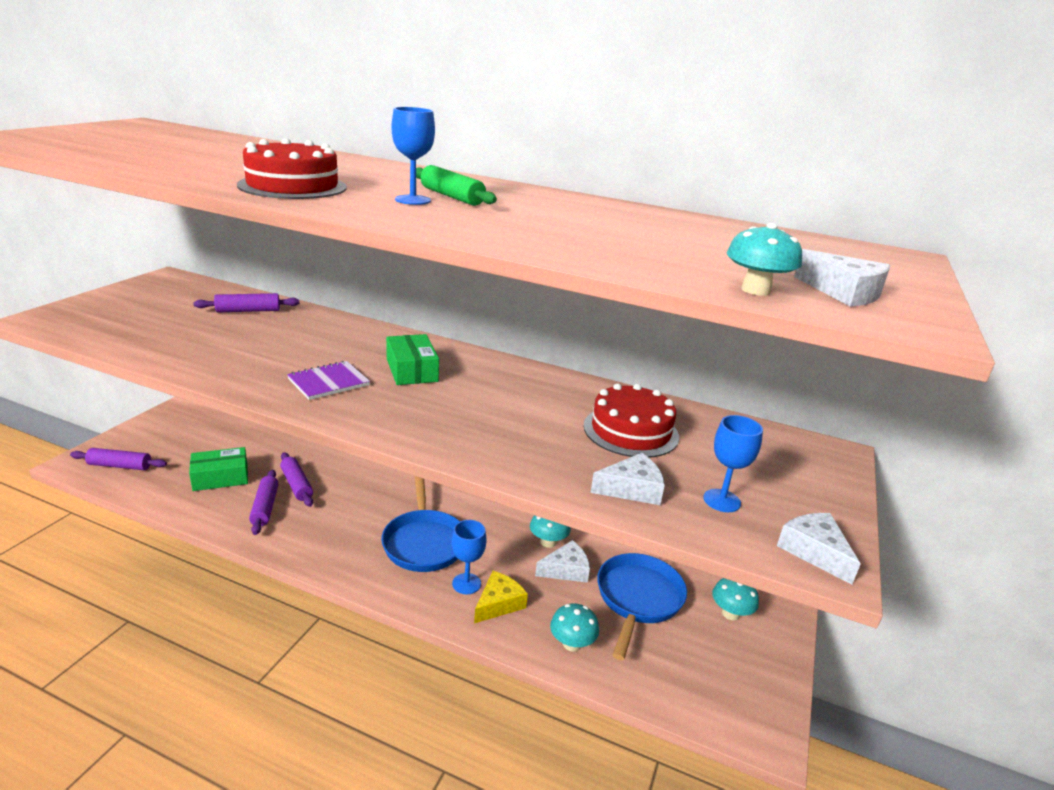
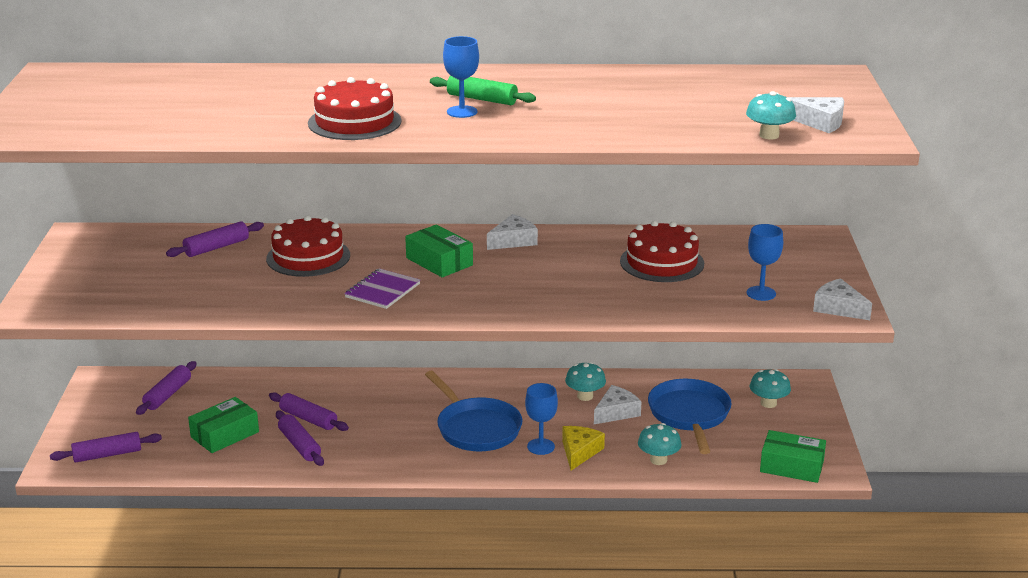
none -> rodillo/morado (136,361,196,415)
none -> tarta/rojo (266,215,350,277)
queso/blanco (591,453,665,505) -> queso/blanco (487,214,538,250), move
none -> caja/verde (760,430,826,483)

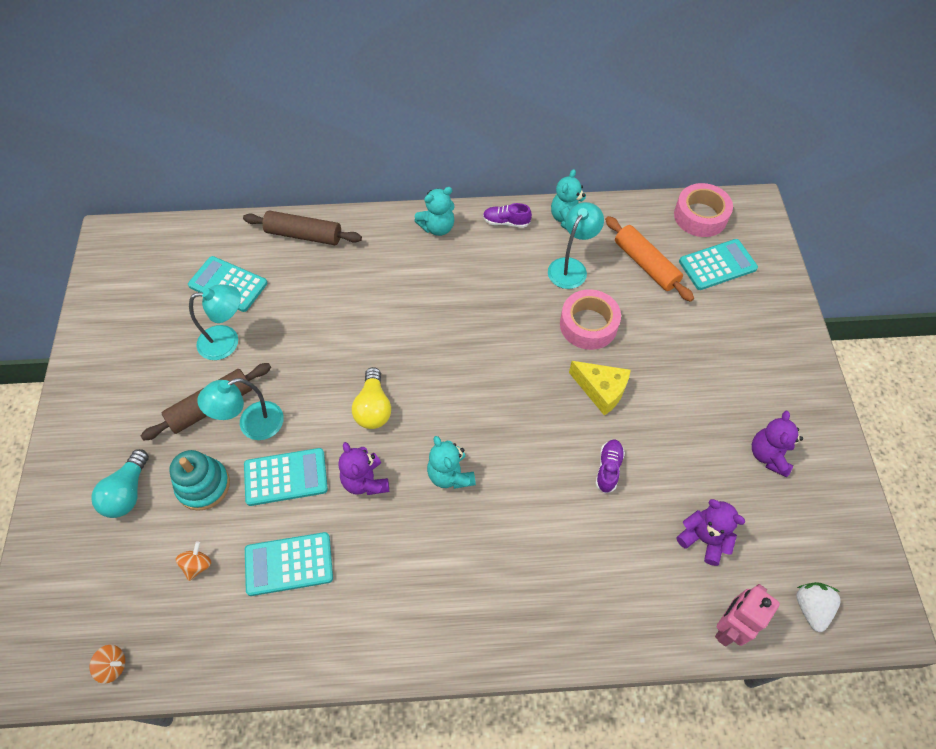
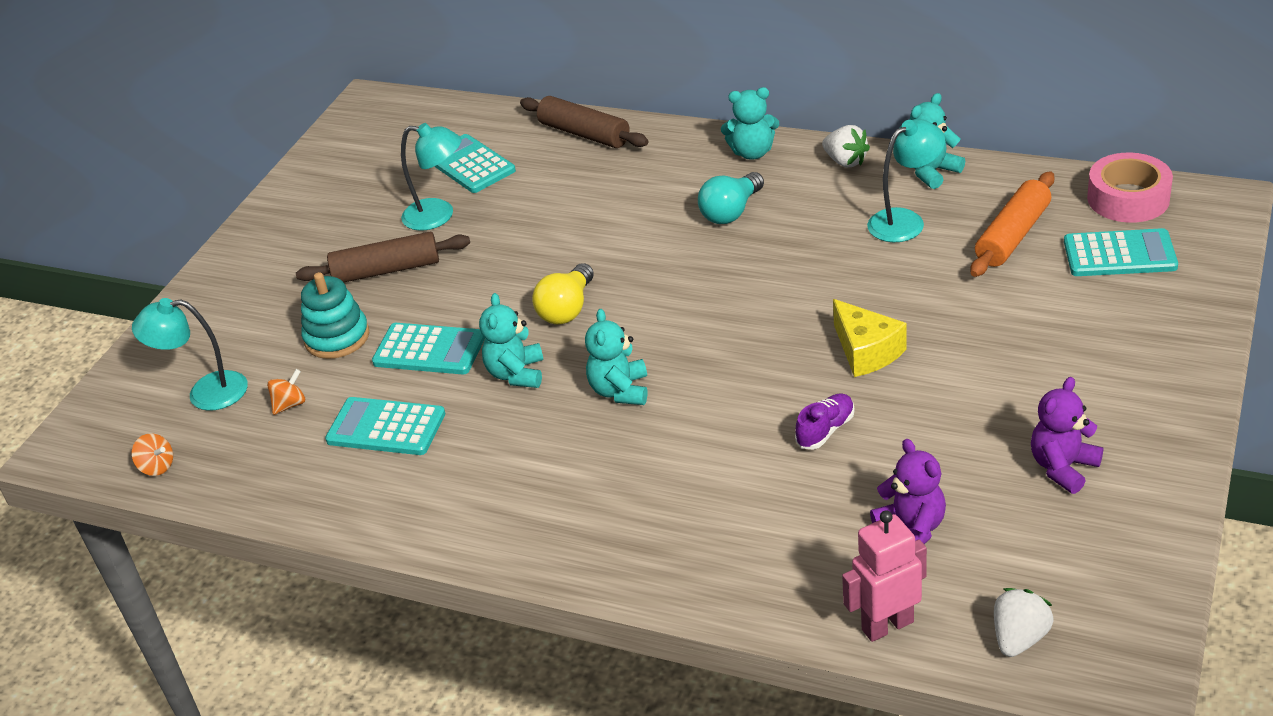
lámpara/turquesa (198,378,284,440) -> lámpara/turquesa (132,298,248,411), move
osito/morado (338,442,389,495) -> osito/turquesa (479,293,543,388)
bombilla/turquesa (91,449,149,518) -> bombilla/turquesa (698,172,764,224), move
zapato/morado (483,203,532,228) -> fresa/blanco (822,125,870,167)
rodillo/naranja (605,216,694,302) -> rodillo/naranja (970,172,1054,277), 45 degrees clockwise
cinta adhesiva/rosa (560,289,621,350) -> none

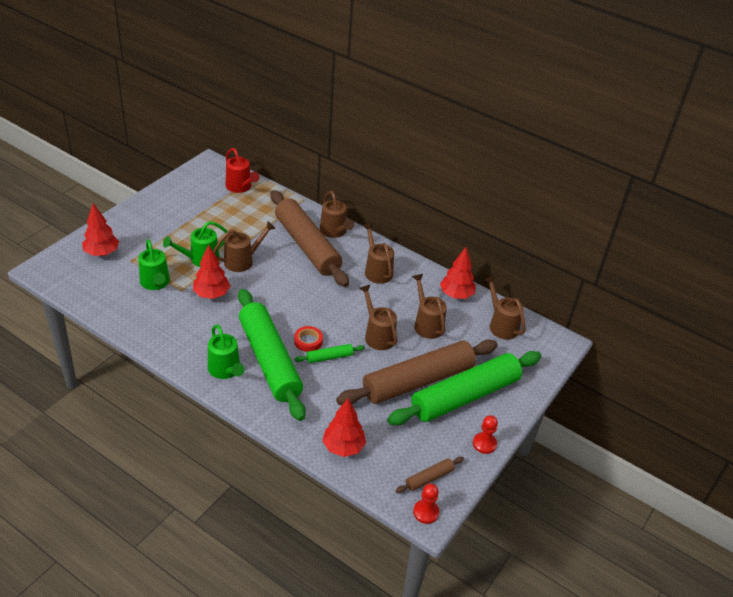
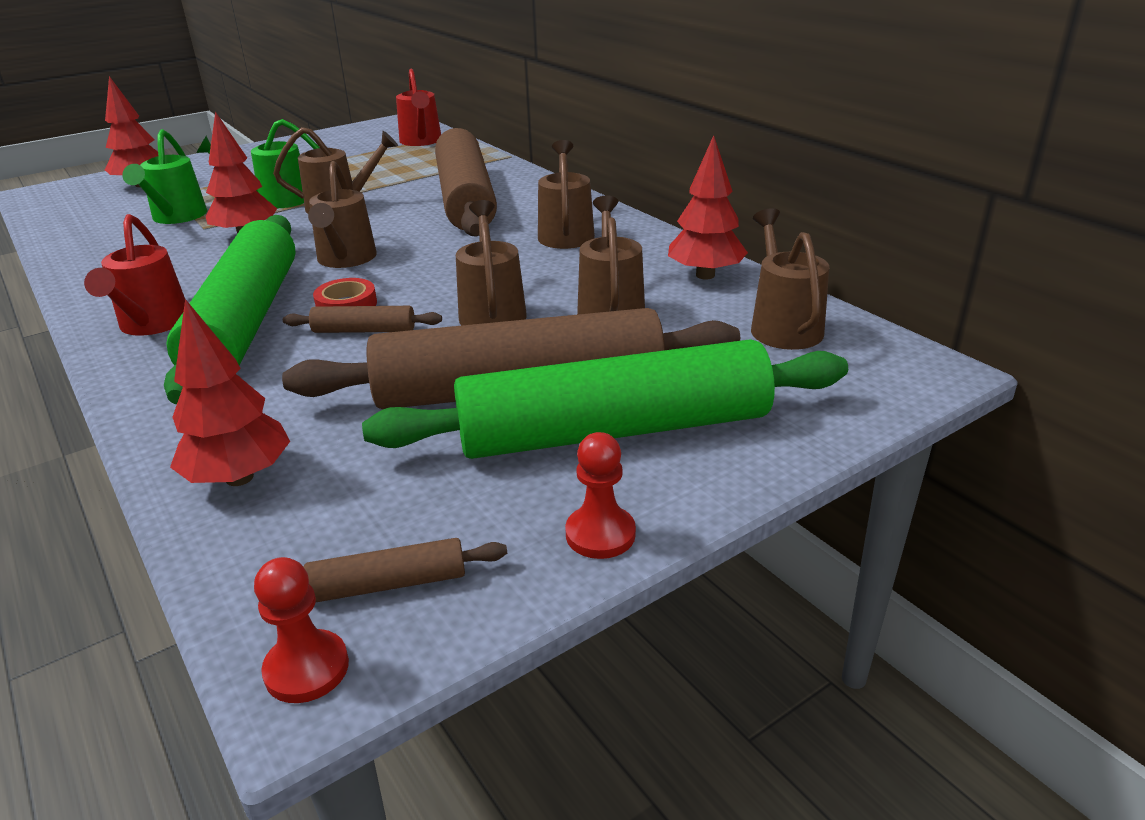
regadera/verde (208,324,245,379) -> regadera/rojo (84,214,185,336)
rodillo/verde (294,344,365,363) -> rodillo/marrón (283,306,442,333)
regadera/marrón (320,191,354,238) -> regadera/marrón (308,161,377,268), move

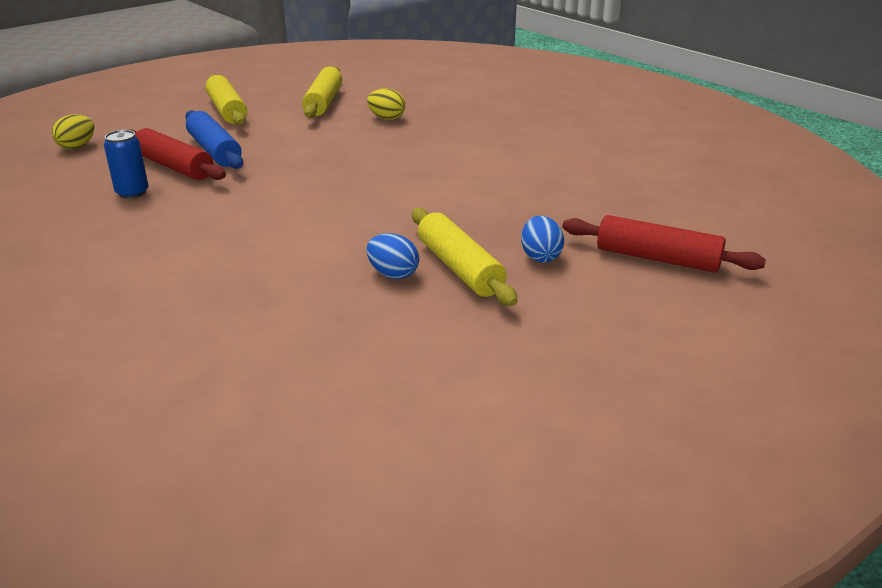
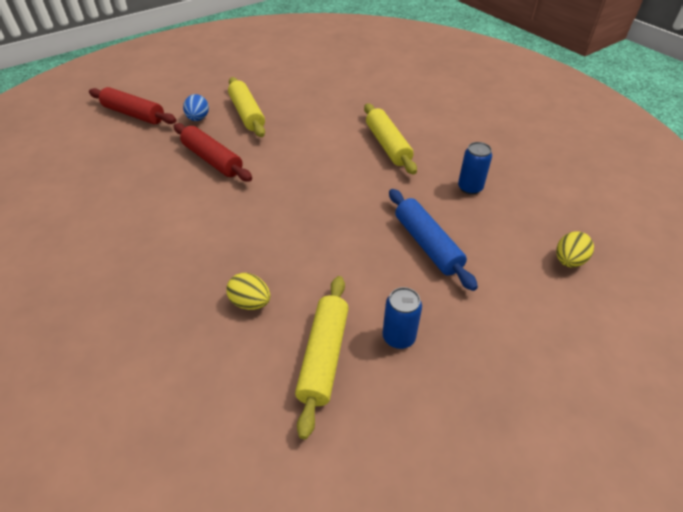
rodillo/rojo (131,128,226,180) -> rodillo/rojo (174,123,252,181), move
rodillo/amarillo (205,75,247,126) -> rodillo/amarillo (364,103,417,175), move
none -> lata/azul (383,287,422,349)
huevo/azul (366,233,419,279) -> none

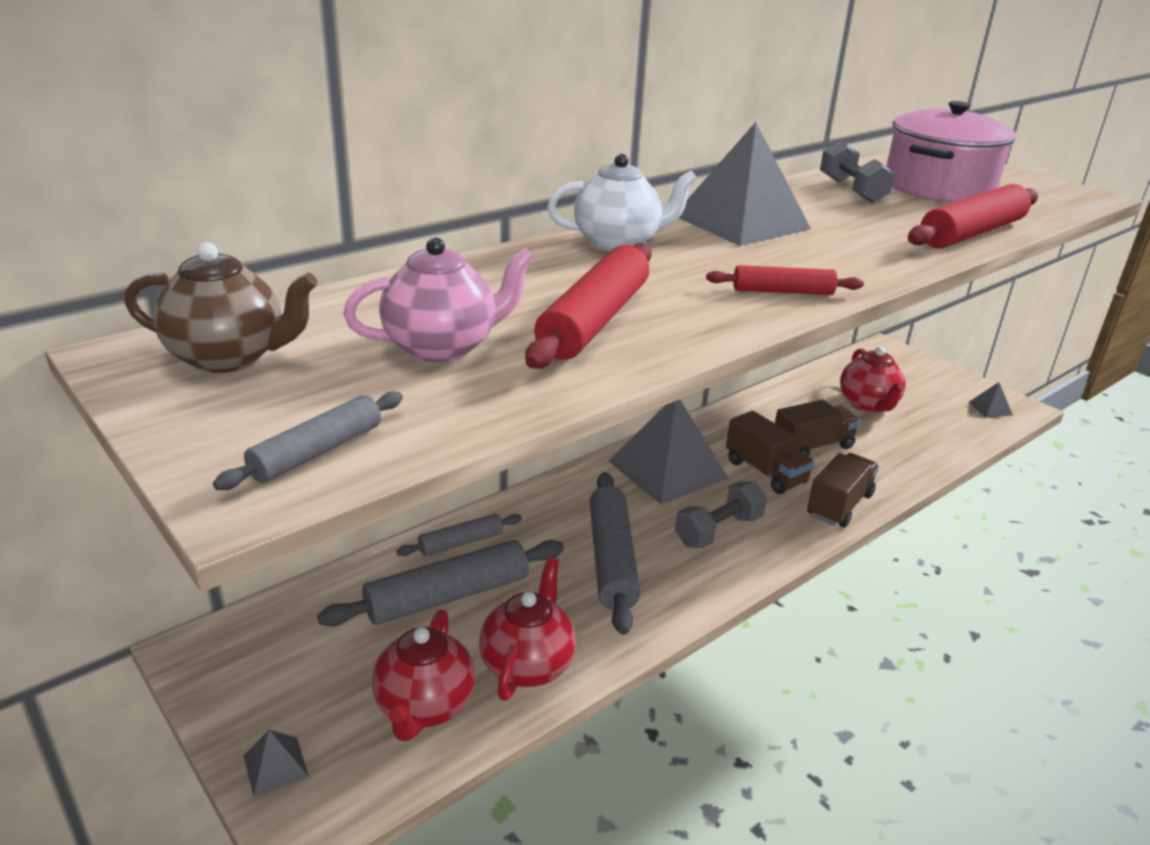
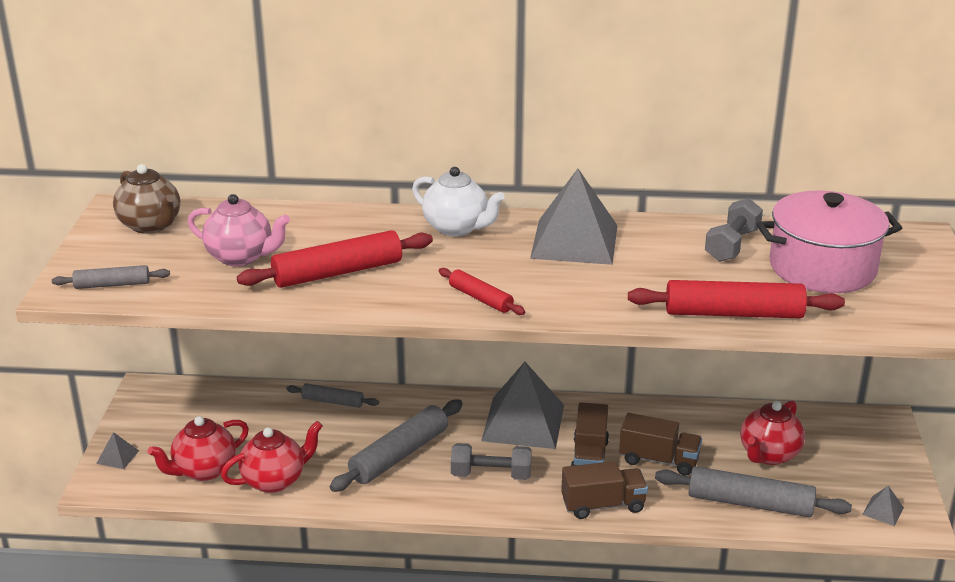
rodillo/gris (317,540,564,626) -> rodillo/gris (655,466,852,518), move

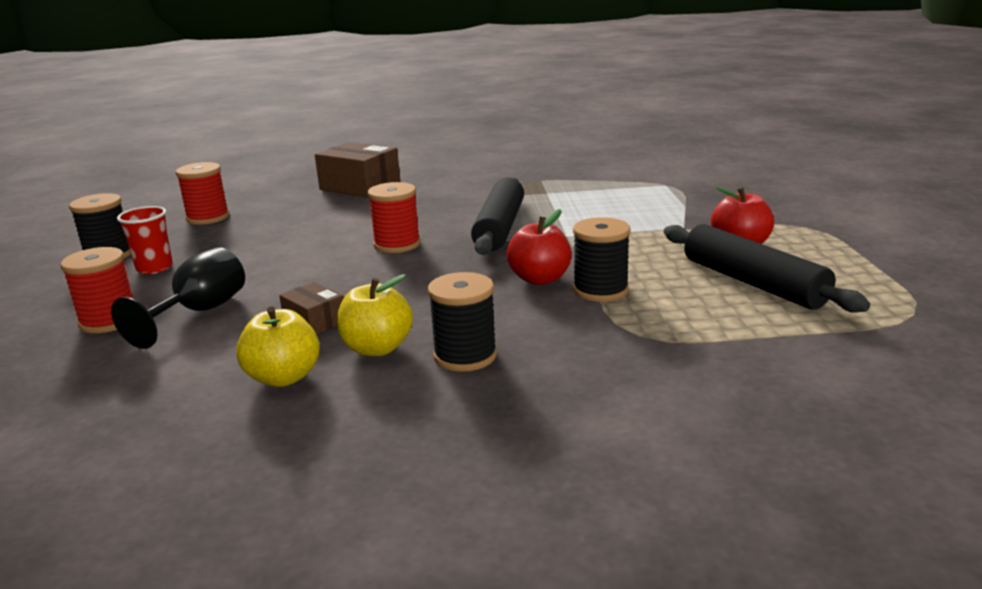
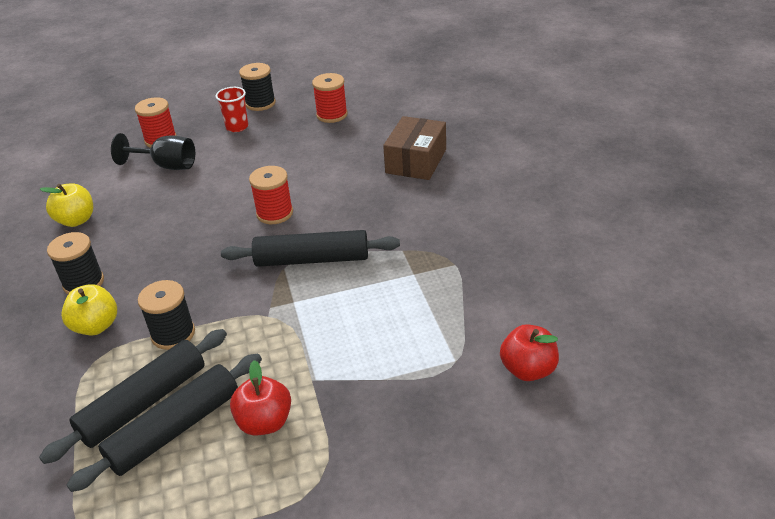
none -> rodillo/negro (39,329,227,464)
manzana/amarillo (337,274,413,356) -> manzana/amarillo (61,284,117,335), move
manzana/rojo (506,209,571,285) -> manzana/rojo (500,324,559,381), move
caja/marrón (279,282,344,335) -> none

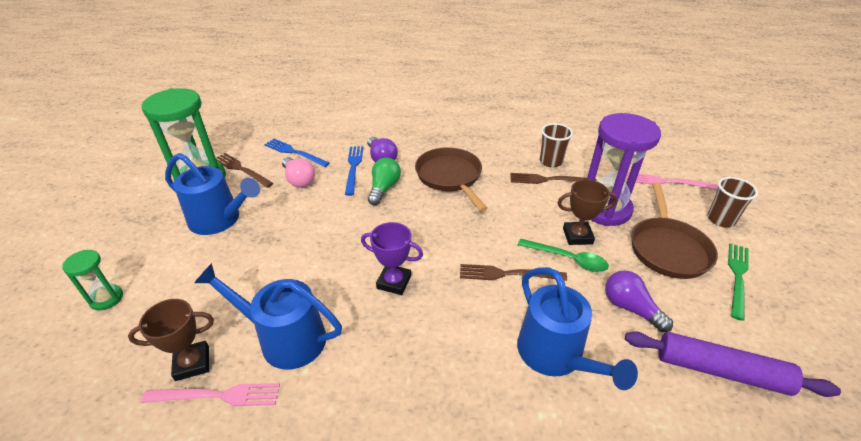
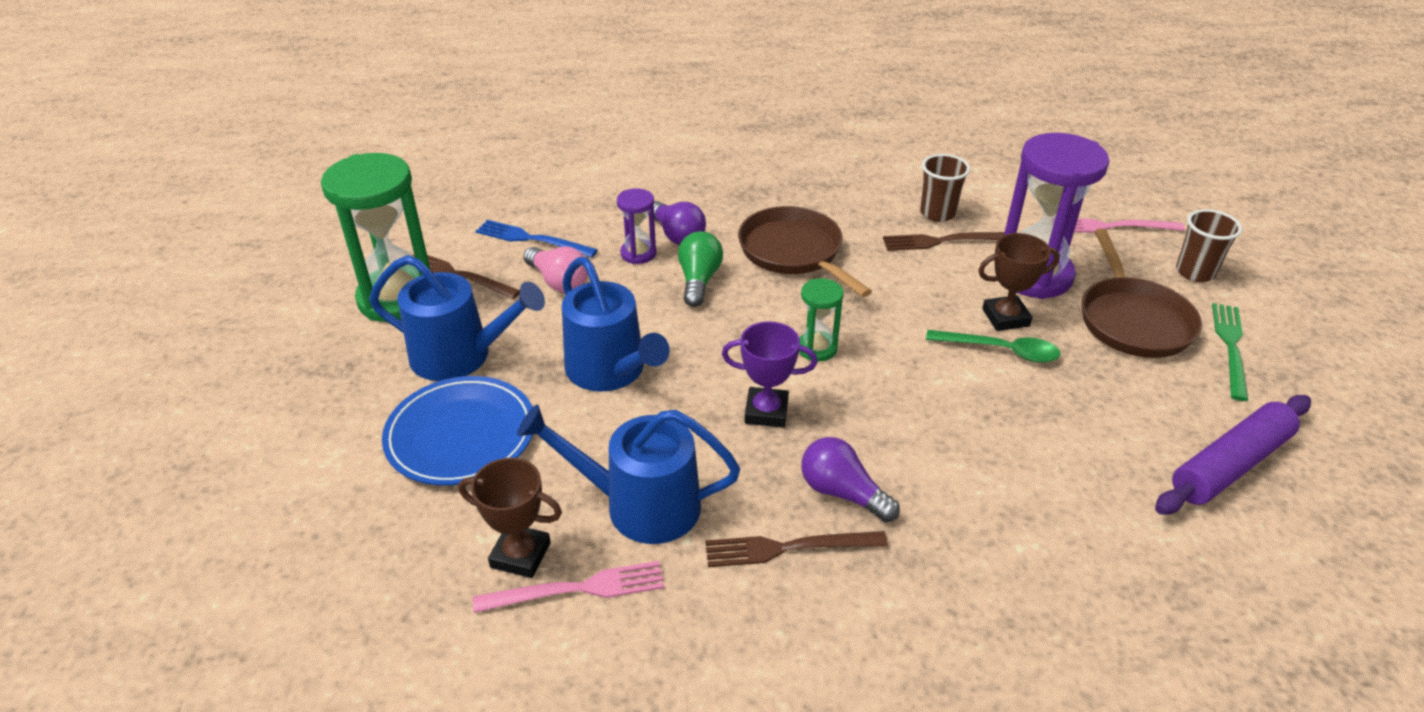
none -> plato/azul (382,376,533,485)
trofeo/marrón (128,299,214,381) -> trofeo/marrón (459,458,562,578), 45 degrees clockwise
regadera/azul (517,267,638,390) -> regadera/azul (562,257,670,391), move
tenedor/azul (345,146,364,196) -> reloj de arena/morado (617,188,657,264)
tenedor/marrón (460,264,567,281) -> tenedor/marrón (705,531,888,567), move
reloj de arena/verde (62,250,123,311) -> reloj de arena/verde (799,278,844,361), move
bombilla/morado (605,270,673,332) -> bombilla/morado (801,437,900,522), move
rodillo/morado (625,331,841,397) -> rodillo/morado (1155,395,1311,515), 45 degrees counterclockwise

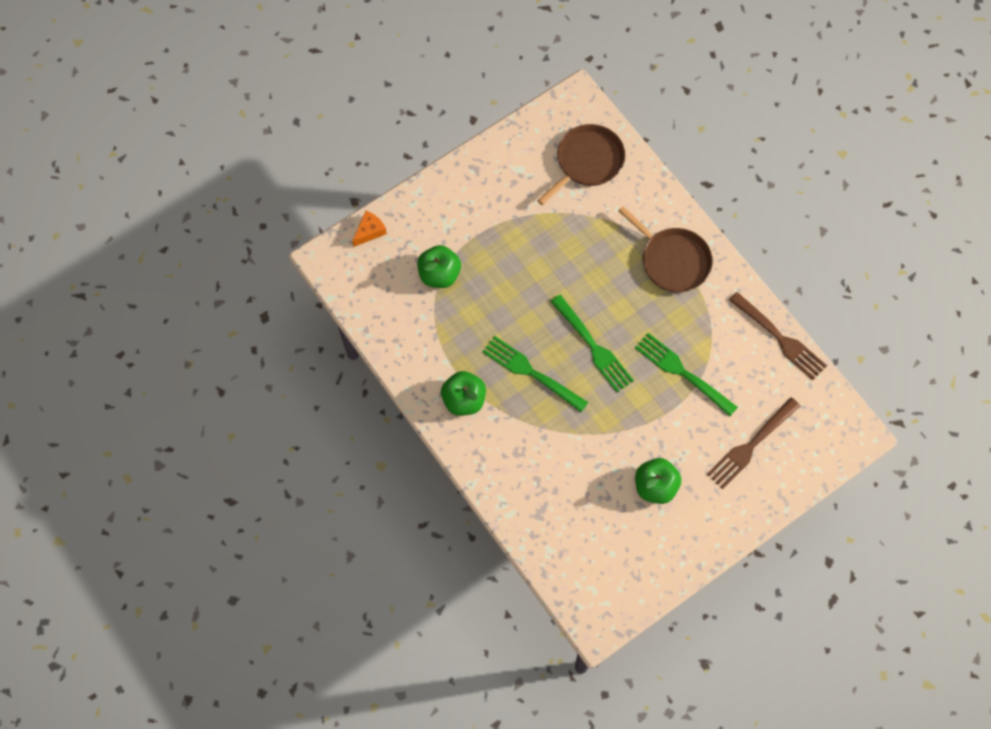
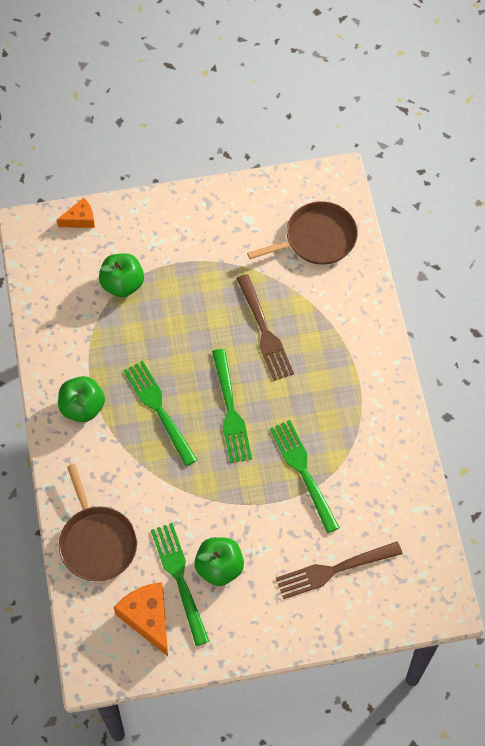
sartén/marrón (618,206,713,292) -> sartén/marrón (59,464,137,581), move
none -> queso/naranja (114,582,168,656)
none -> tenedor/verde (151,523,209,646)
tenedor/marrón (729,292,827,380) -> tenedor/marrón (236,274,294,381), move

